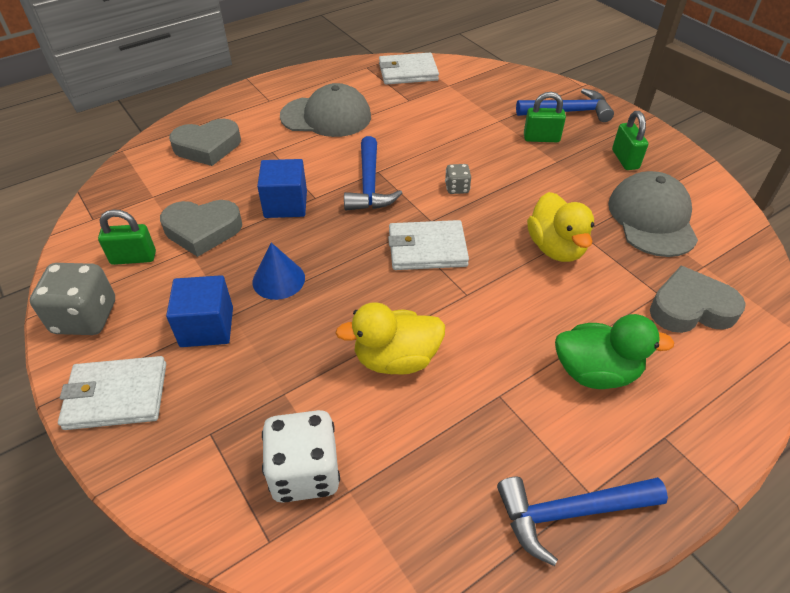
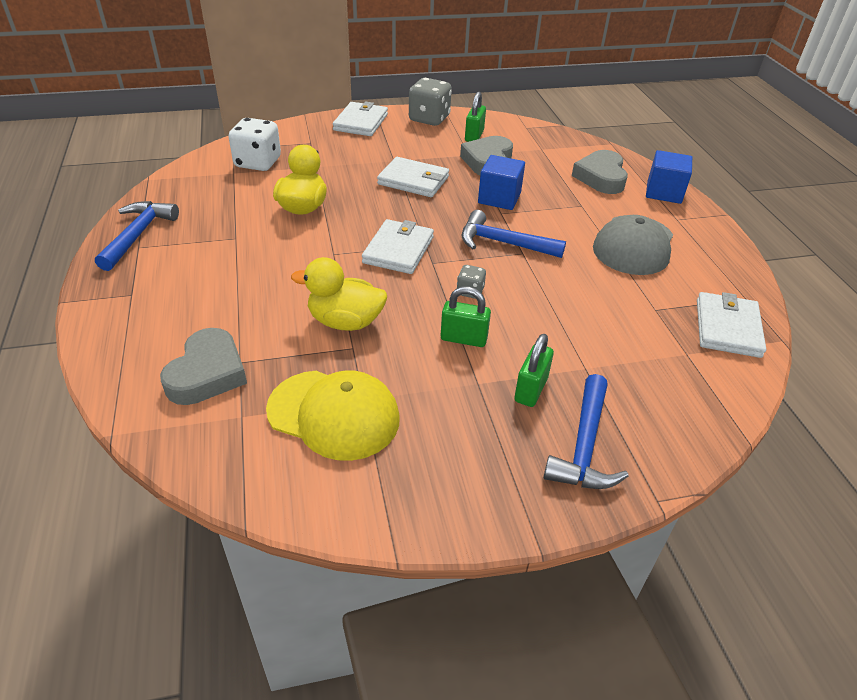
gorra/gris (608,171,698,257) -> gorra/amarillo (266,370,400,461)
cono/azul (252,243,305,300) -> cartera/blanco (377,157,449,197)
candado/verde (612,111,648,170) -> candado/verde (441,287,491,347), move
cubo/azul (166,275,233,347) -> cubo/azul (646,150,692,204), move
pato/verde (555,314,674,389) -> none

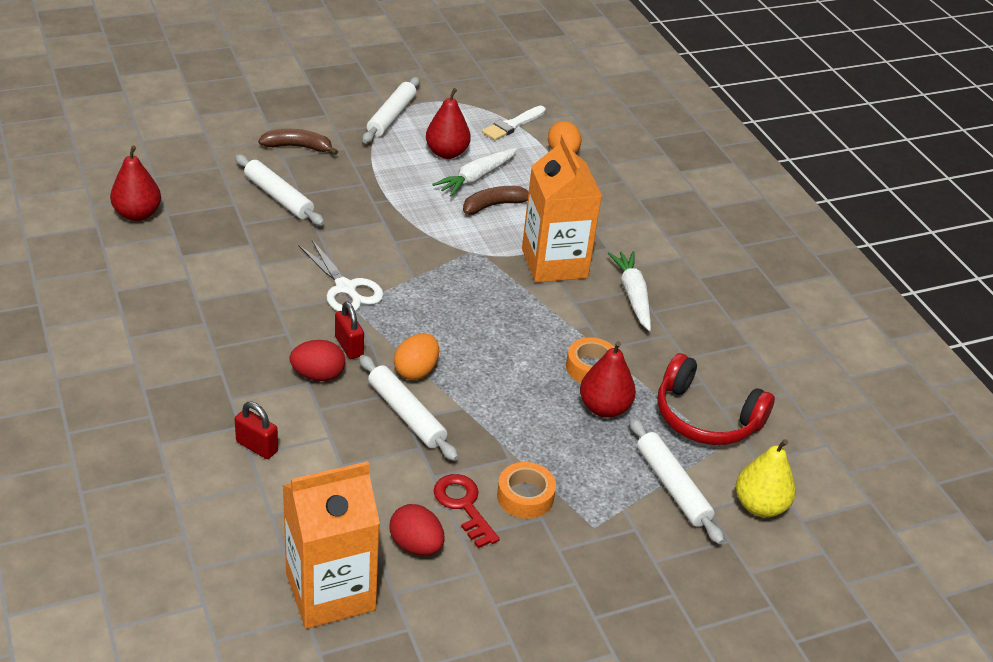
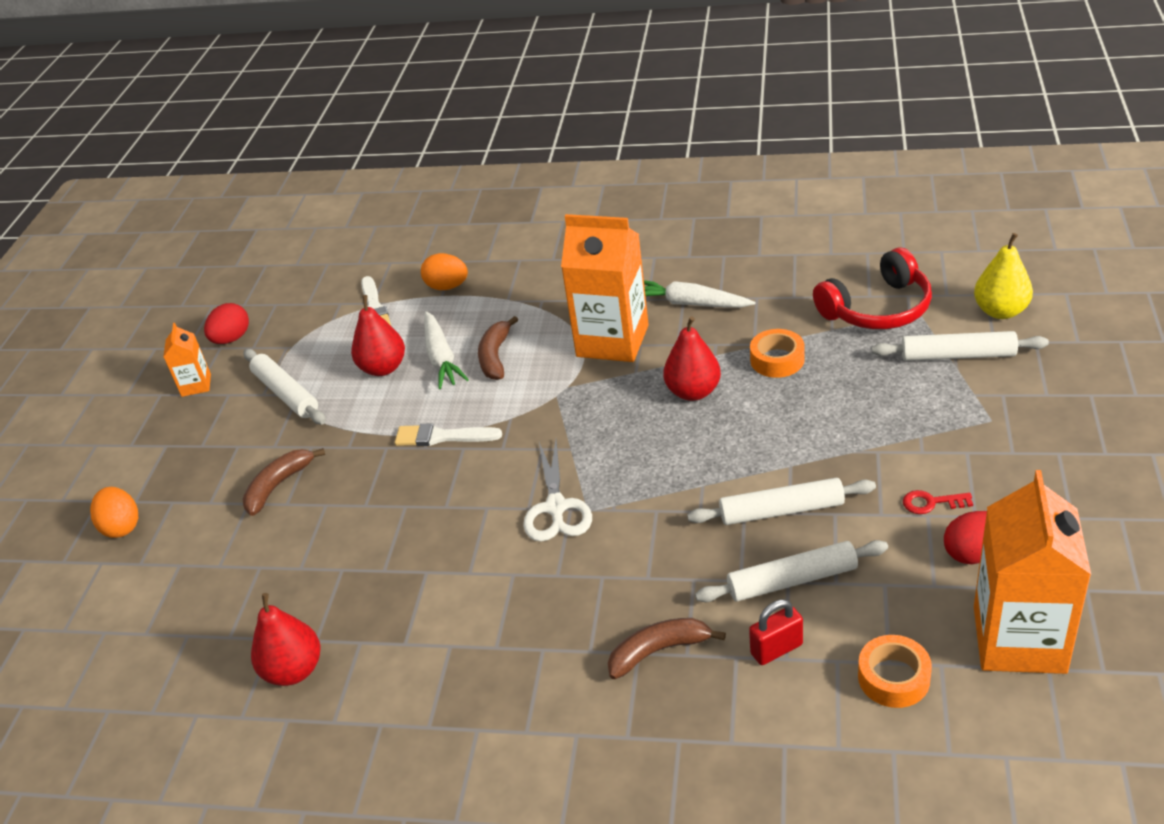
huevo/naranja (394,333,439,380) -> huevo/naranja (90,487,138,538), move
none -> cartón de leche/naranja (163,323,211,397)
huevo/rojo (289,340,345,381) -> huevo/rojo (204,303,249,344), move
none -> pincel/blanco (395,423,502,446)
tijeras/blanco (298,239,384,311) -> tijeras/blanco (523,440,592,542), 90 degrees clockwise
none -> plátano/marrón (608,618,726,679)
pera/rojo (580,341,636,418) -> pera/rojo (663,317,721,401), move
rodillo/blanco (235,154,325,226) -> rodillo/blanco (695,540,888,602), move
cinta adhesiva/naranja (497,462,556,519) -> cinta adhesiva/naranja (858,635,932,708), move
llave/rojo (434,474,500,548) -> llave/rojo (903,490,973,514), x0.66
candado/rojo (335,301,364,359) -> none

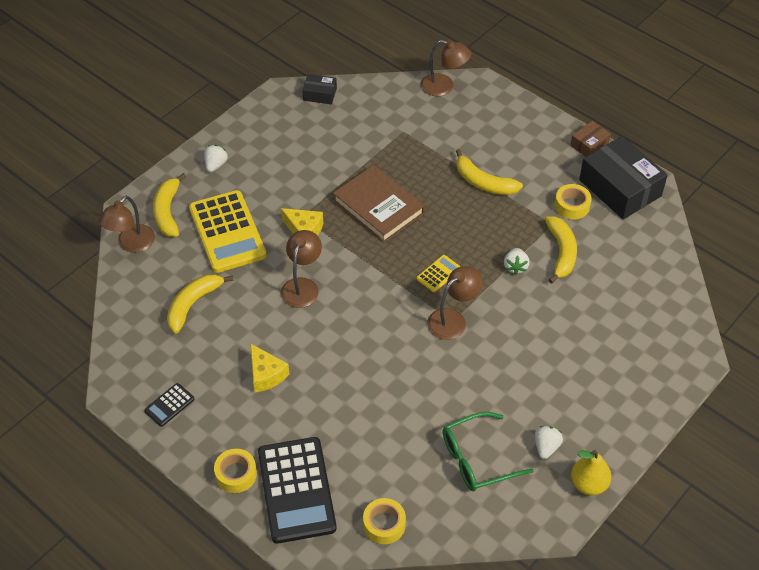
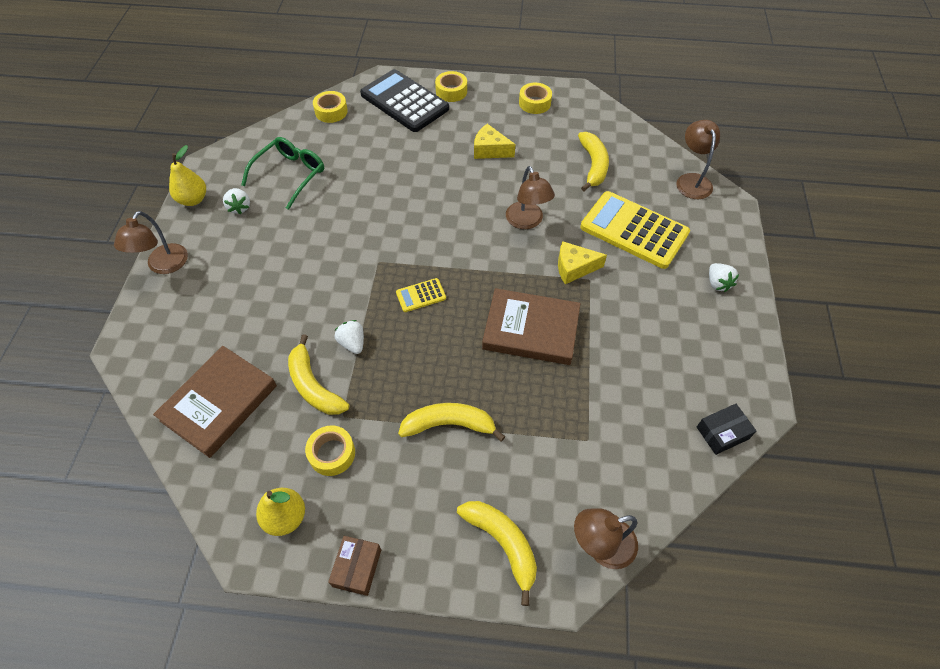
lámpara/marrón (427,266,483,340) -> lámpara/marrón (114,211,188,274), move
none -> libro/marrón (153,346,277,458)
caja/negro (579,136,668,219) -> pera/amarillo (256,488,305,536)
calculadora/amarillo (417,255,461,292) -> calculadora/amarillo (396,278,446,312), 60 degrees clockwise
plátano/amarillo (153,173,186,237) -> plátano/amarillo (457,501,537,606), move
calculadora/negro (144,383,194,427) -> cinta adhesiva/amarillo (519,83,552,114)

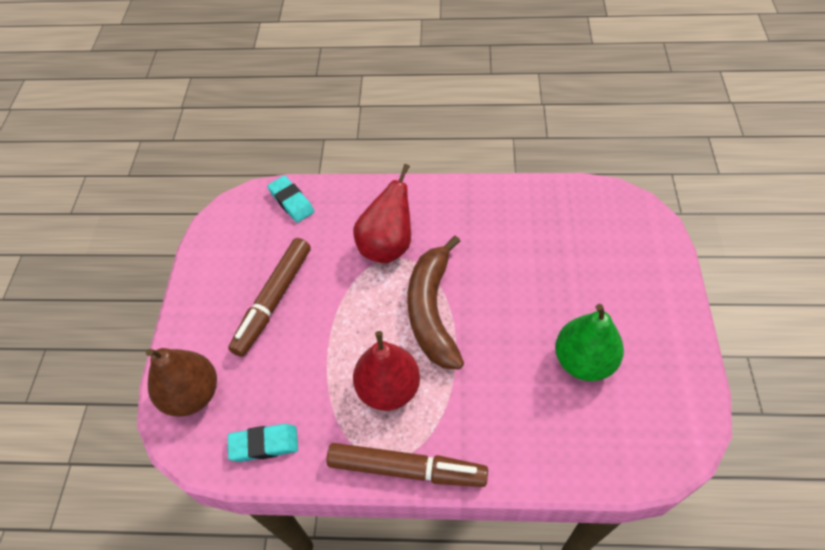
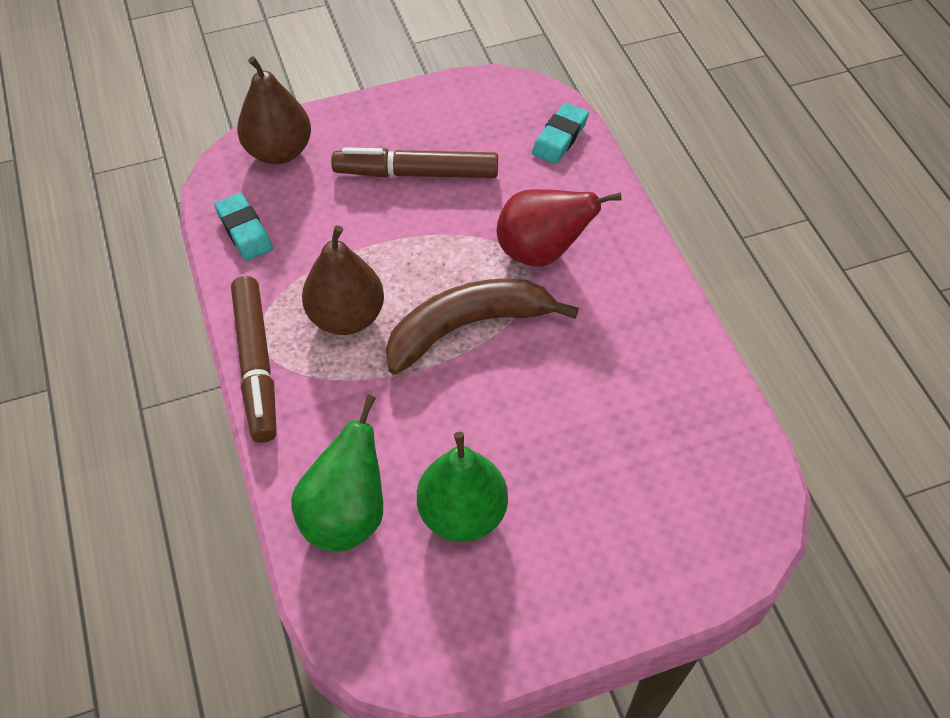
none -> pera/verde (291,395,383,552)
pera/rojo (353,331,420,411) -> pera/marrón (302,225,384,335)

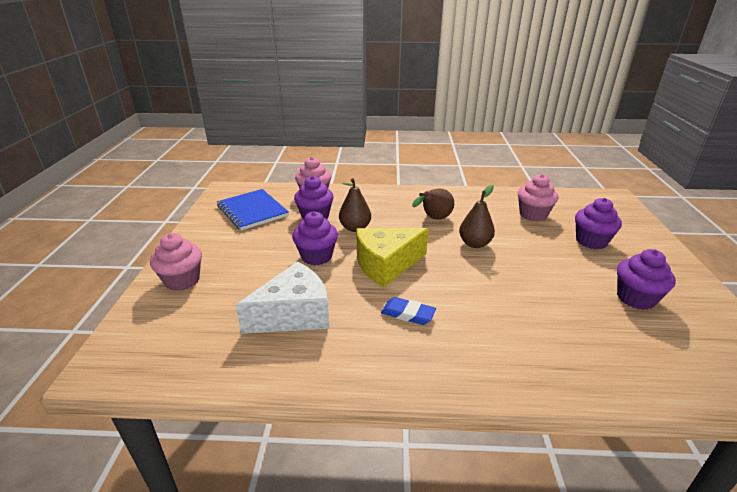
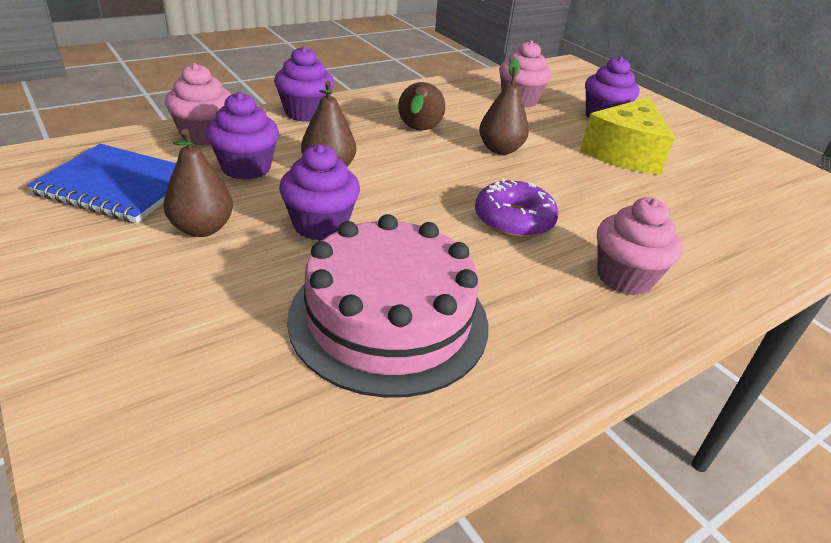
none -> pera/marrón (164,129,233,237)
magdalena/morado (617,249,676,310) -> magdalena/morado (274,46,334,122), move
queso/blanco (235,261,330,334) -> tarta/rosa (287,214,488,398)
none -> rosquilla/morado (475,179,559,238)
queso/amarillo (356,228,429,287) -> queso/amarillo (580,97,675,175), move
magdalena/rosa (150,233,202,291) -> magdalena/rosa (597,197,683,295), move
goma de borrar/azul (381,297,436,325) -> none

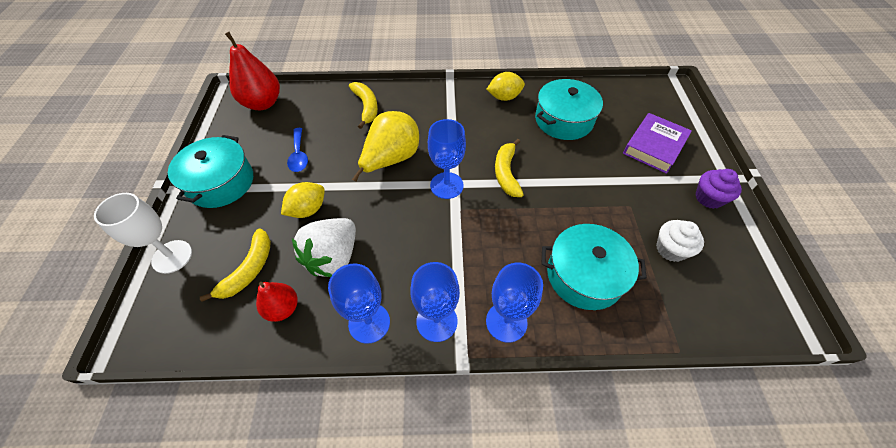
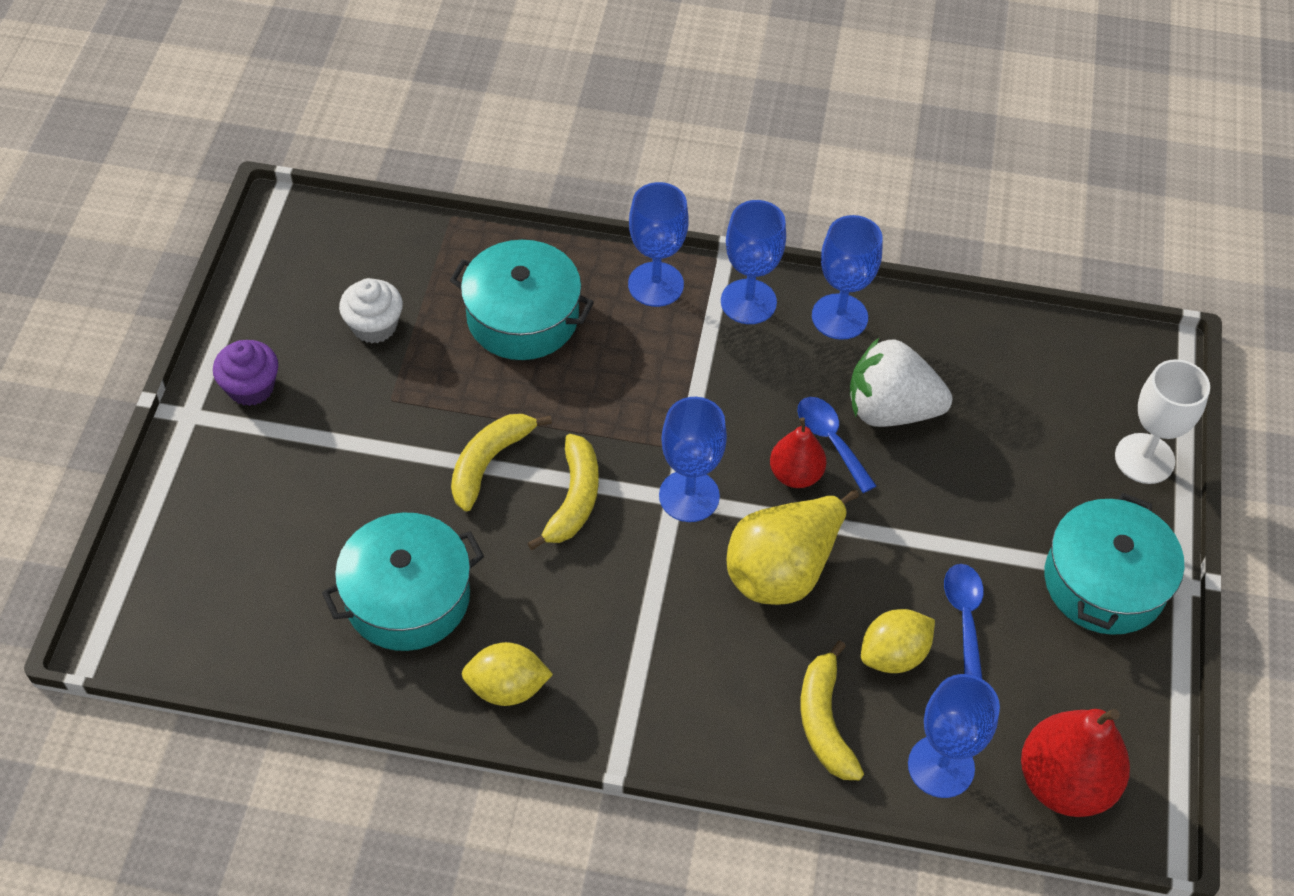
plátano/amarillo (200,229,271,302) -> plátano/amarillo (451,414,552,511), move
pera/rojo (256,282,298,322) -> pera/rojo (770,417,826,488), move
none -> cuchara/azul (797,397,876,493)
fresa/blanco (292,218,356,277) -> fresa/blanco (850,338,952,427), 120 degrees counterclockwise
limón/amarillo (281,182,325,218) -> limón/amarillo (861,609,935,673), move
none -> copa/azul (908,674,1000,798)
libro/morado (623,113,692,174) -> none

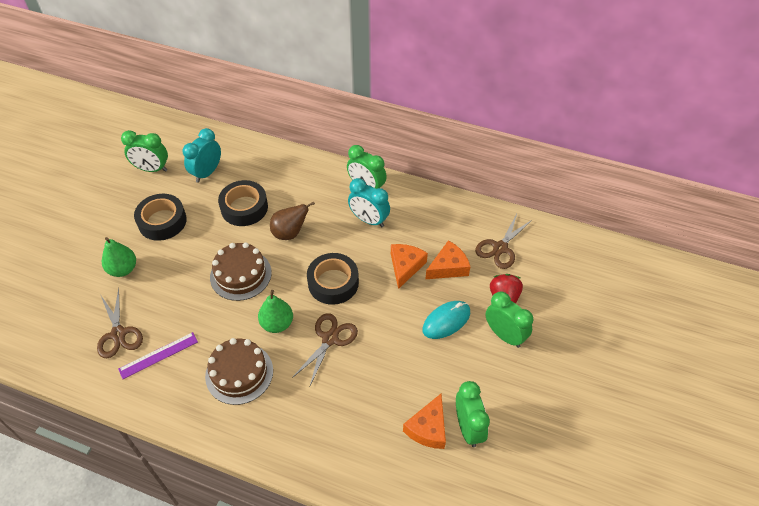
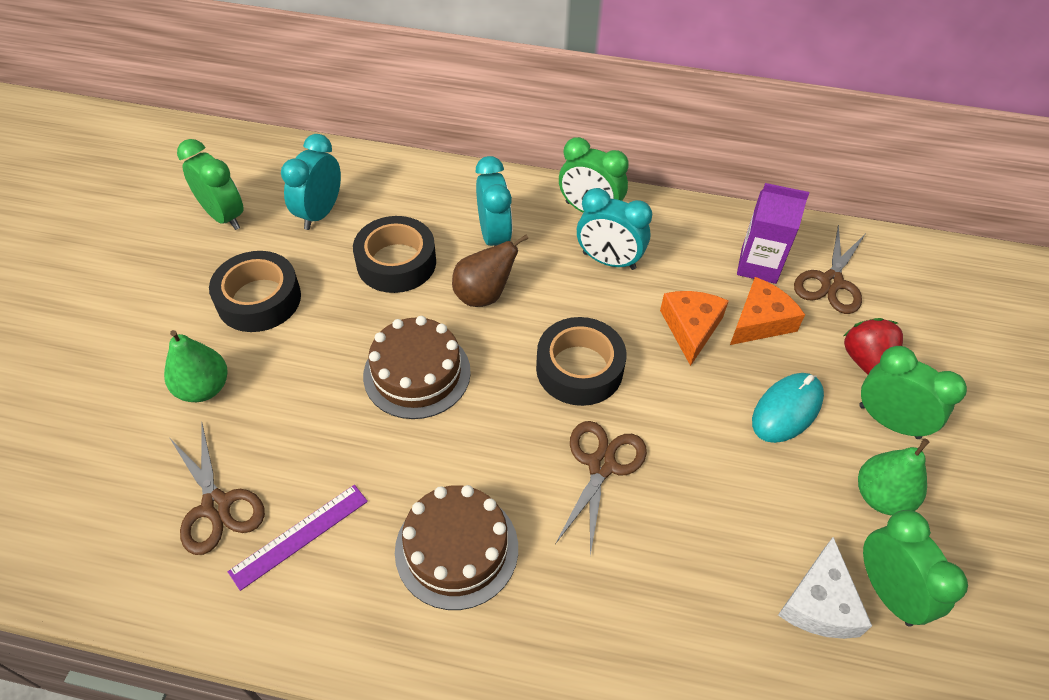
despertador/verde (121,130,168,172) -> despertador/verde (177,139,244,230), 135 degrees counterclockwise
none -> despertador/turquesa (475,156,512,246)
none -> cartón de leche/morado (737,183,809,284)
queso/naranja (403,394,446,449) -> queso/blanco (778,537,872,639)
pera/verde (258,290,293,333) -> pera/verde (858,438,929,516), move

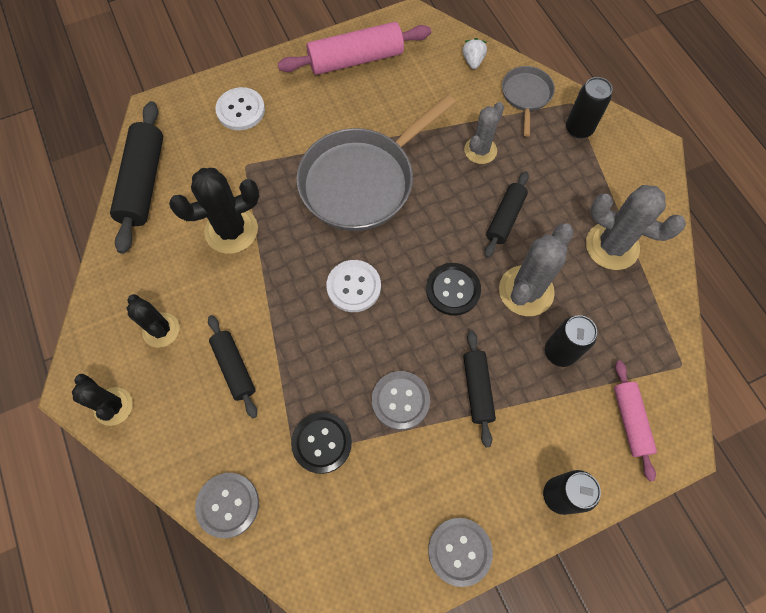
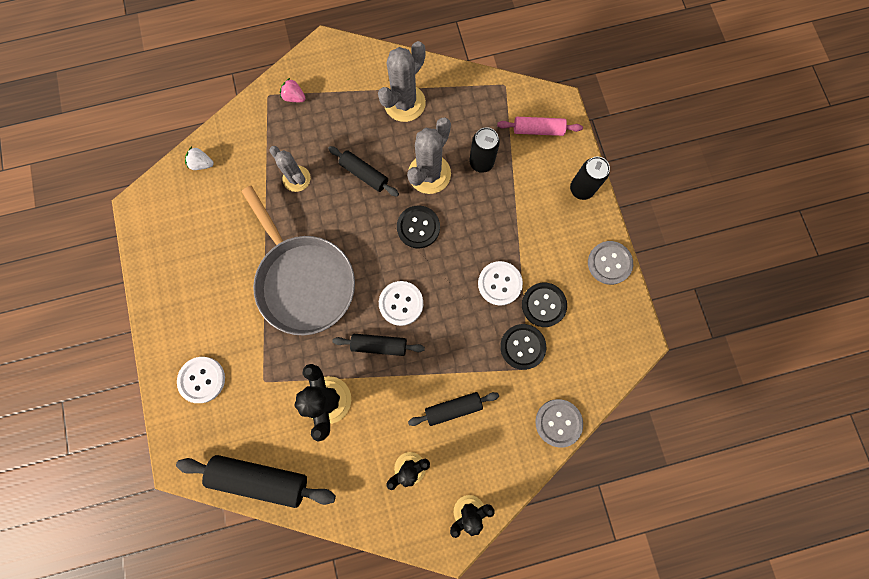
lata/negro (566,77,613,139) -> fresa/rosa (280,78,306,102)
rodillo/negro (463,330,496,447) -> rodillo/negro (332,334,425,356), move
cactus/gris (499,224,574,316) -> cactus/gris (407,118,451,194), 75 degrees clockwise
botón/gris (372,371,430,430) -> botón/blanco (478,261,523,306)
none -> botón/negro (522,283,567,327)
rodillo/rosa (277,22,431,75) -> none
sartén/gris (502,66,555,137) -> none

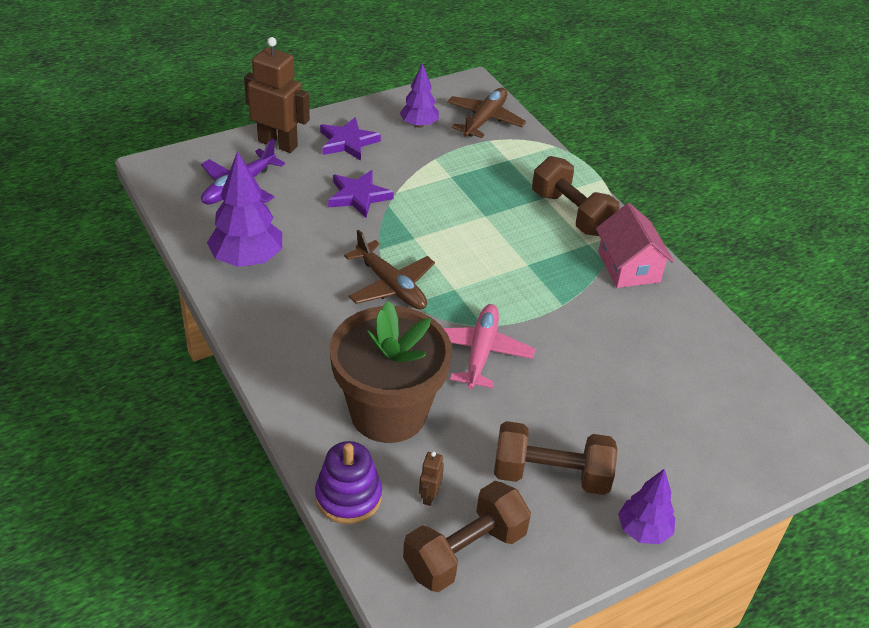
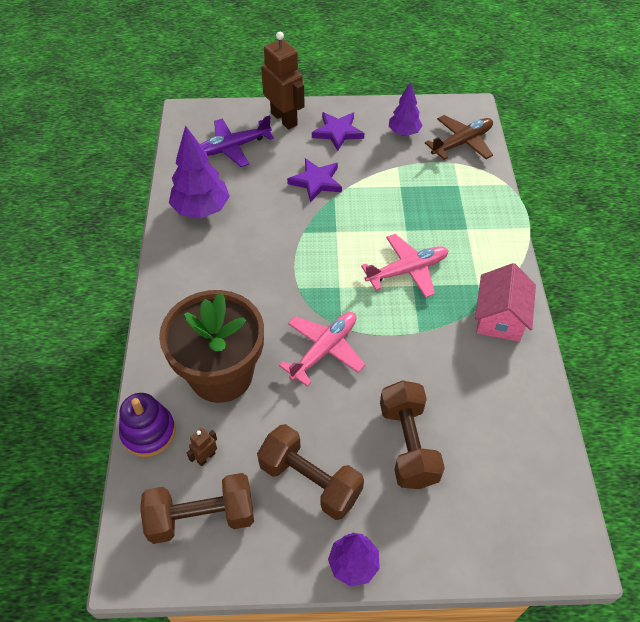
none -> avión/rosa (361,234,449,298)
mancuerna/marrón (532,156,620,236) -> mancuerna/marrón (380,380,445,489), move
avión/marrón (344,230,435,310) -> none

